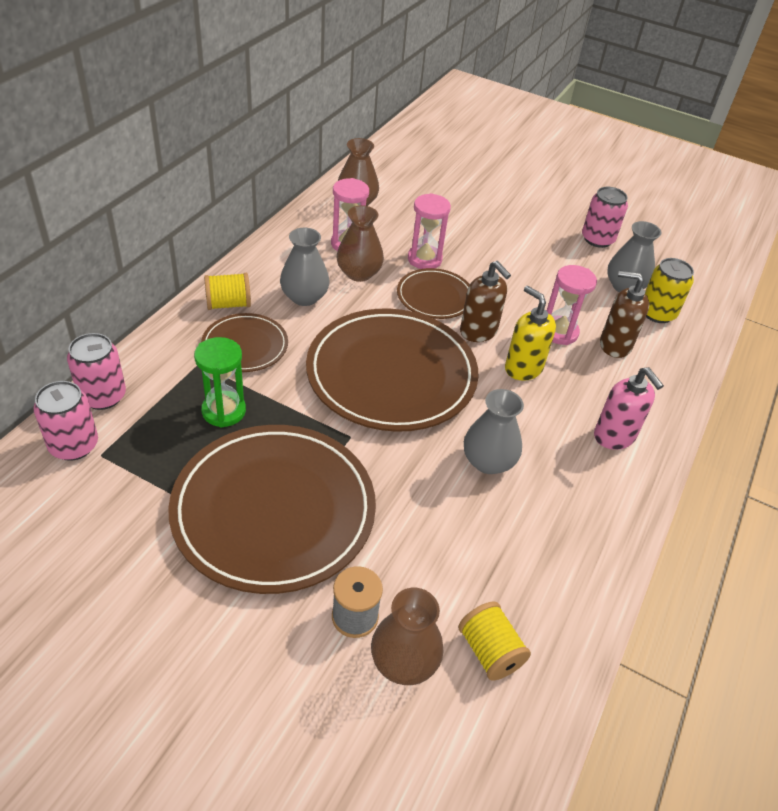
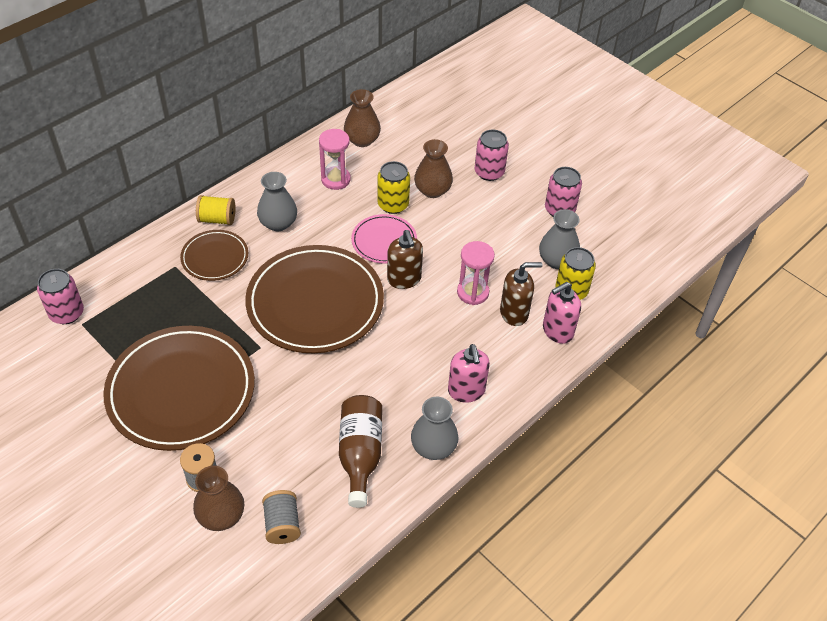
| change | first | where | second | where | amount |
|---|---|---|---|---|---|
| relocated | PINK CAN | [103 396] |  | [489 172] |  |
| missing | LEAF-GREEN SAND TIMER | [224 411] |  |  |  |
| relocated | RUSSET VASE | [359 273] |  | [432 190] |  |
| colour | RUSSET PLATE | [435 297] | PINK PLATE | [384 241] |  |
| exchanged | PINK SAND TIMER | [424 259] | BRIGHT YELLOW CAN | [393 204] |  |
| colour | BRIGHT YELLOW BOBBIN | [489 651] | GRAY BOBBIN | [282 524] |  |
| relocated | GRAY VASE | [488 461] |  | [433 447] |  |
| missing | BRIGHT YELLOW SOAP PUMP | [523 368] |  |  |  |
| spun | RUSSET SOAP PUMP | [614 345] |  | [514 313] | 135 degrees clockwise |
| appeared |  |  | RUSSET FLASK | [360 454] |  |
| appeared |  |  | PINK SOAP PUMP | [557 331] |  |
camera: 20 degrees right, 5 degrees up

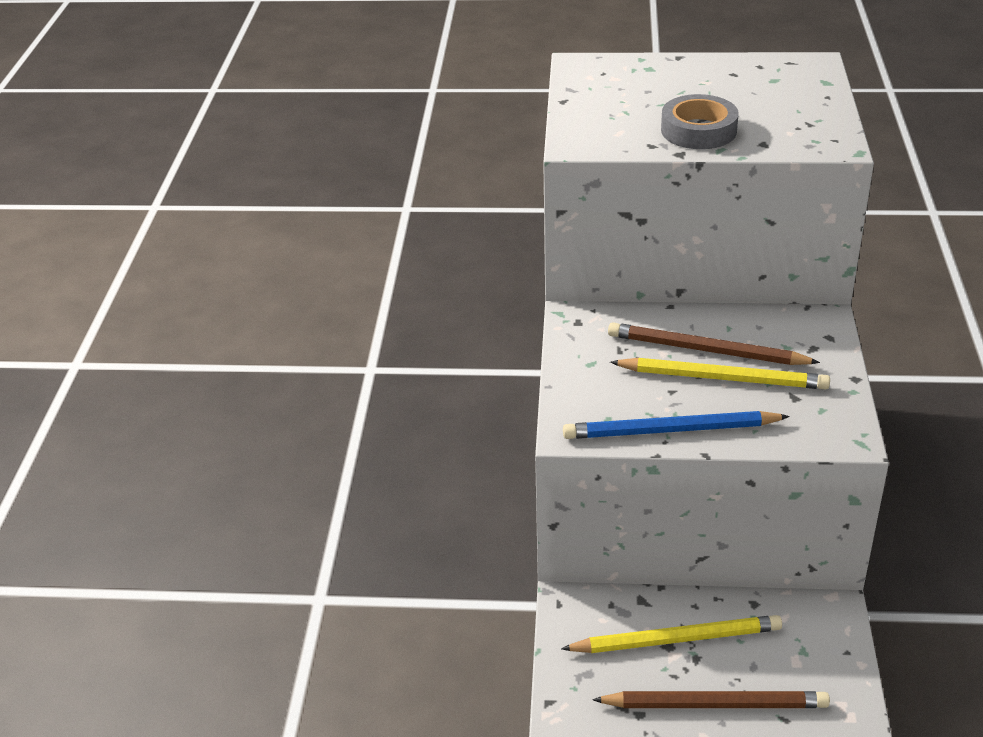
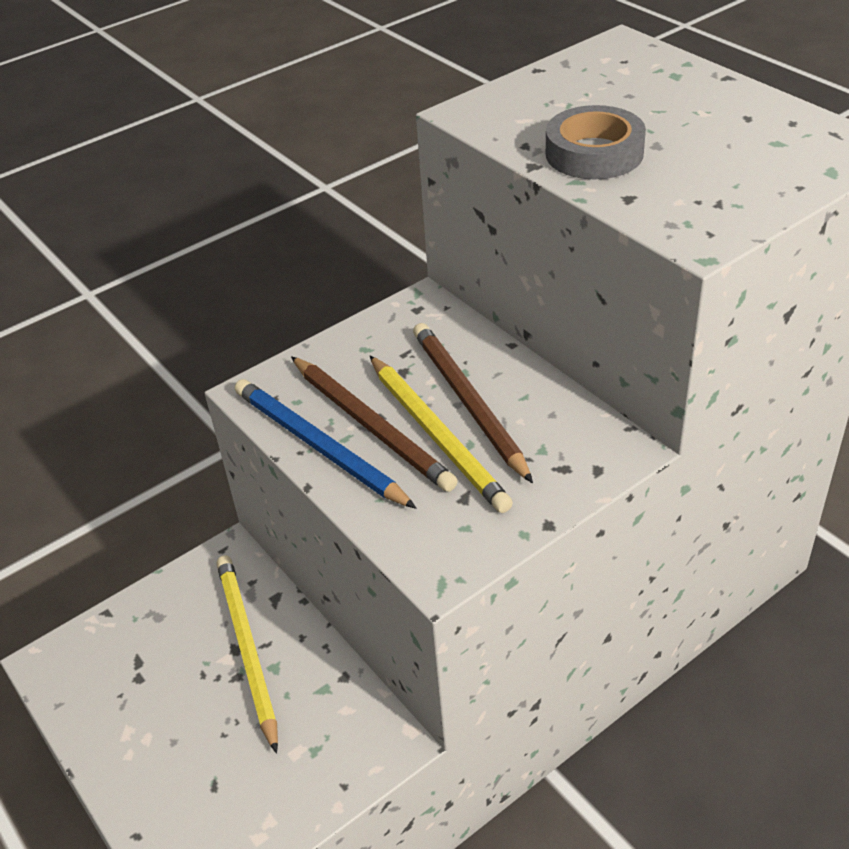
| change | first | where | second | where | amount |
|---|---|---|---|---|---|
| spun | BRIGHT YELLOW LEAD PENCIL | [676 639] |  | [247 649] | 150 degrees counterclockwise |
| relocated | RUSSET LEAD PENCIL | [715 704] |  | [371 426] |  |
camera: 50 degrees right, 5 degrees up

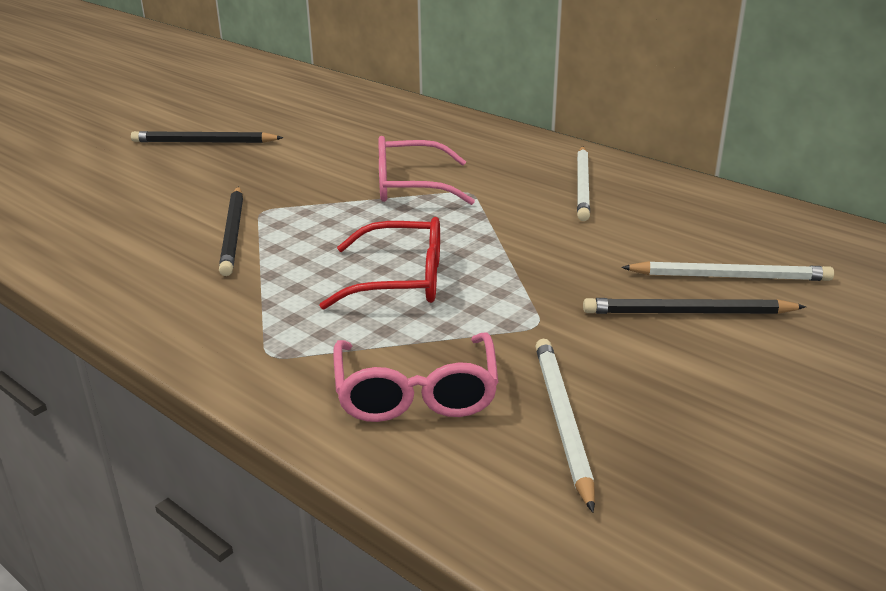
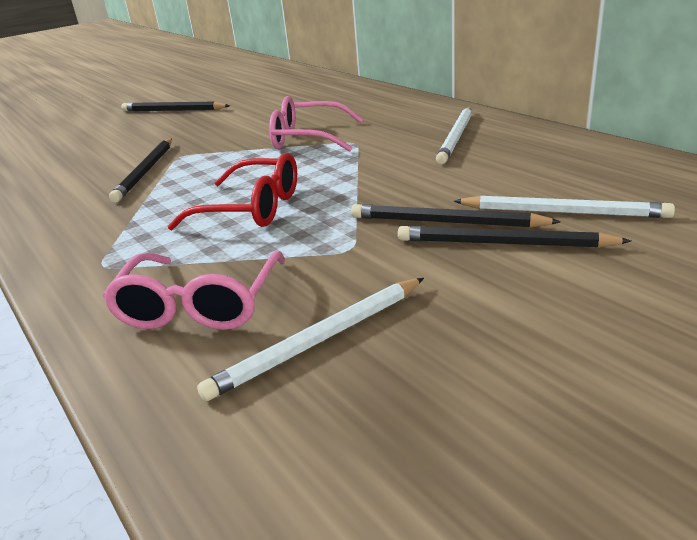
| change | first | where | second | where | amount |
|---|---|---|---|---|---|
| spun | PURE WHITE LEAD PENCIL | [562 421] |  | [320 340] | 135 degrees counterclockwise |
| appeared |  |  | BLACK LEAD PENCIL | [446 222] |  |
camera: 15 degrees right, 0 degrees up

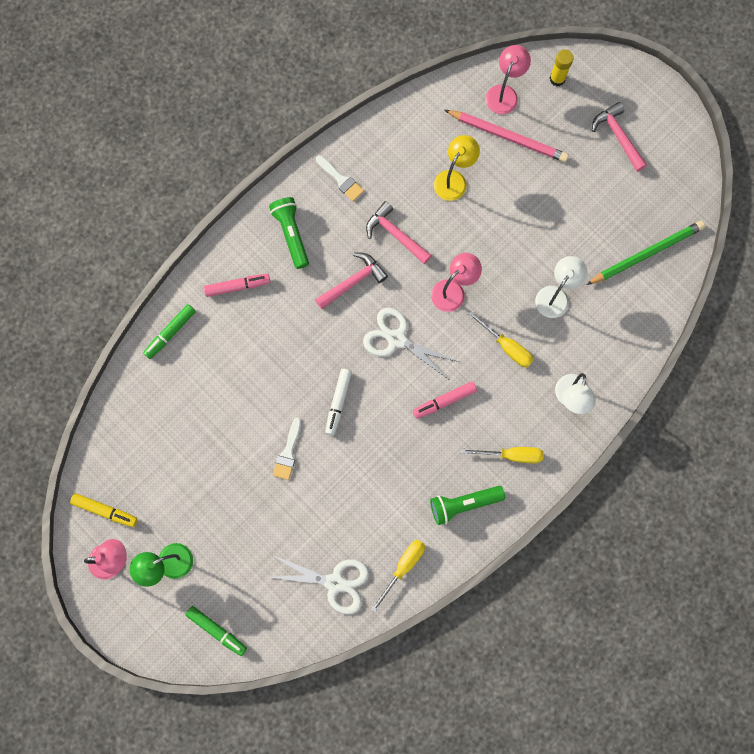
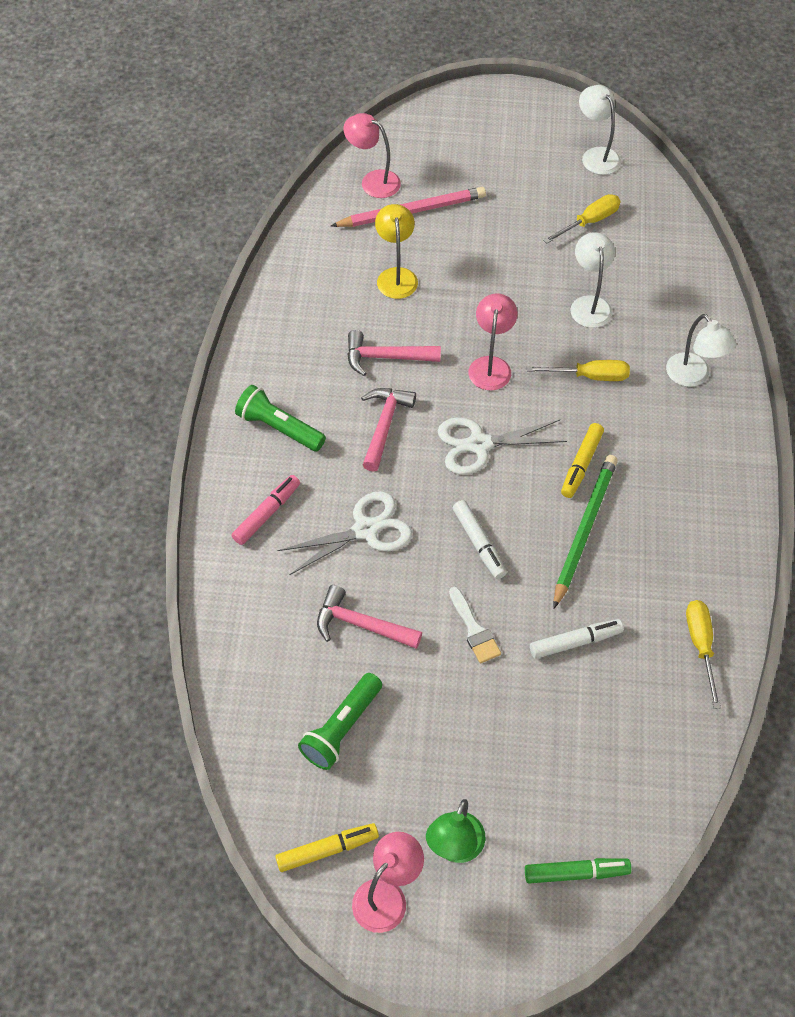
| change | first | where | second | where | amount |
|---|---|---|---|---|---|
| missing | LEAF-GREEN FELT PEN | [170 333] |  |  |  |
| relocated | PURE WHITE PAIR OF SCISSORS | [335 582] |  | [365 530] |  |
| missing | PURE WHITE PAINTBRUSH | [341 180] |  |  |  |
| colour | PINK FELT PEN | [444 401] | BRIGHT YELLOW FELT PEN | [581 464] |  |
| relocated | LEAF-GREEN POCKET TORCH | [463 504] |  | [341 728] |  |
| relocated | BRIGHT YELLOW SCREWDRIVER | [511 455] |  | [589 222] |  |
| spun | PINK DESK LAMP | [504 93] |  | [373 181] | 45 degrees counterclockwise |
| missing | BRIGHT YELLOW GLUE STICK | [557 79] |  |  |  |
| relocated | LEAF-GREEN LEAD PENCIL | [646 253] |  | [584 530] |  |
| relocated | PINK CARPENTER'S HAMMER | [617 136] |  | [361 624] |  |
| appeared |  |  | PURE WHITE FELT PEN | [575 642] |  |
| appeared |  |  | PURE WHITE DESK LAMP | [596 155] |  |
camera: 40 degrees left, 20 degrees down

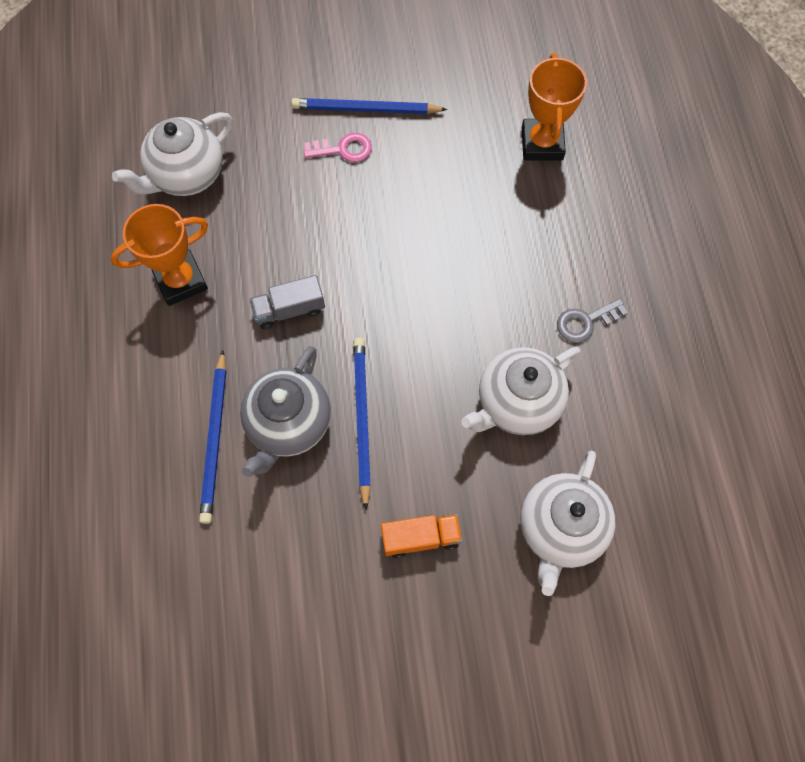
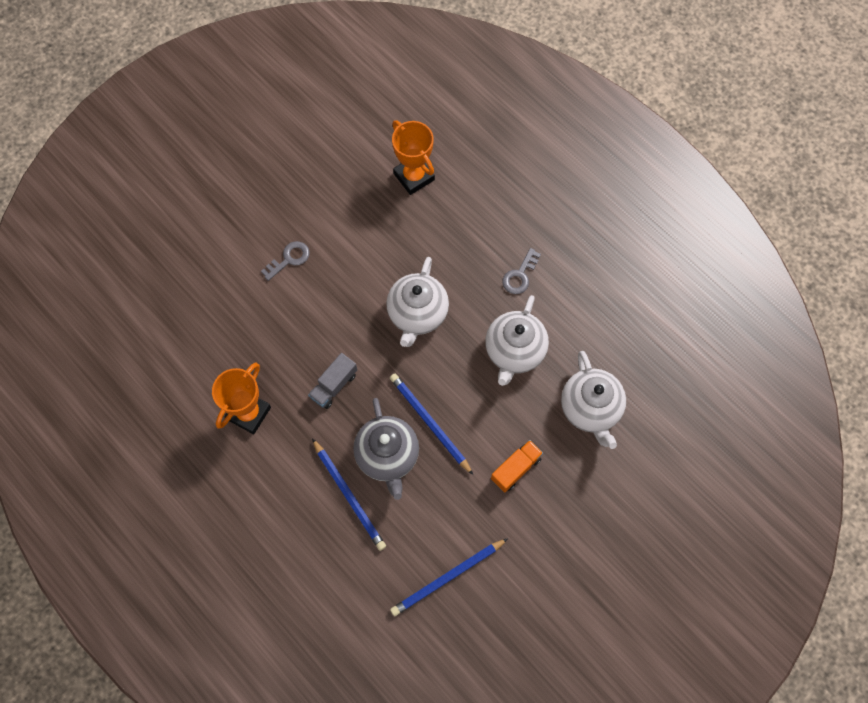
| change | first | where | second | where | amount |
|---|---|---|---|---|---|
| relocated | PURE WHITE CHINA TEAPOT | [186 175] |  | [417 314] |  |
| relocated | ROYAL BLUE LEAD PENCIL | [365 109] |  | [447 578] |  |
| colour | PINK LATCHKEY | [343 149] | GRAY LATCHKEY | [289 259] |  |
camera: 35 degrees left, 0 degrees up

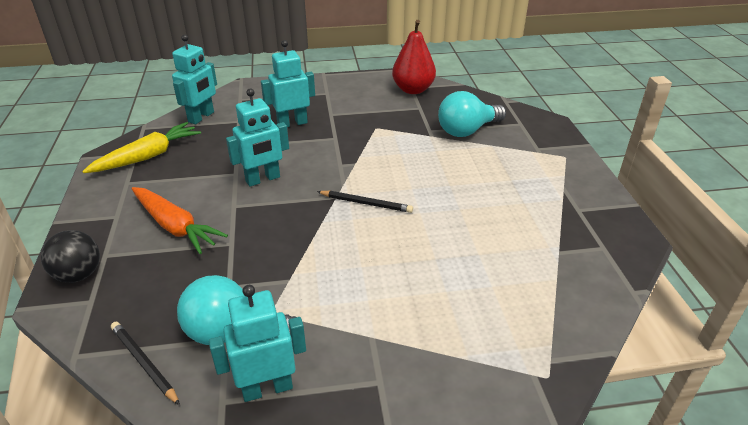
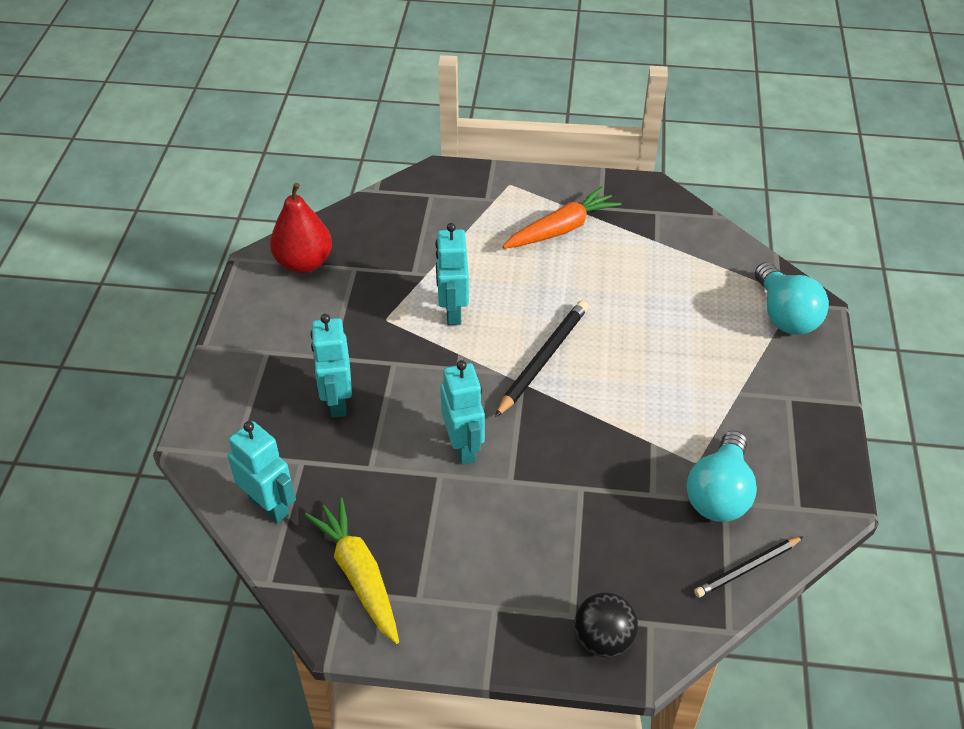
| change | first | where | second | where | amount |
|---|---|---|---|---|---|
| relocated | ORANGE-COLOURED TOY CARROT | [175 226] |  | [561 229] |  |
| relocated | TURQUOISE ROBOT FIGURE | [267 388] |  | [452 311] |  |
| size | BLACK LEAD PENCIL | [366 203] |  | [543 359] | x1.53 |
| relocated | TURQUOISE LIGHTBULB | [467 130] |  | [785 315] |  |
camera: 75 degrees left, 10 degrees up

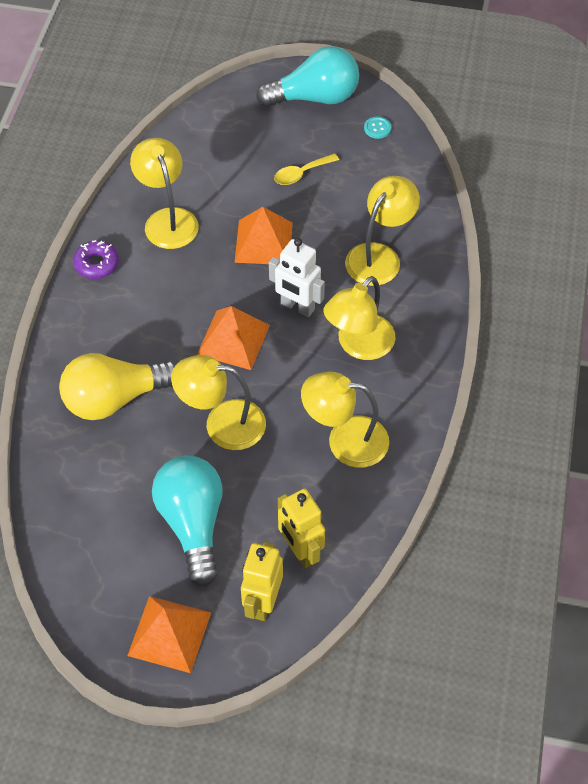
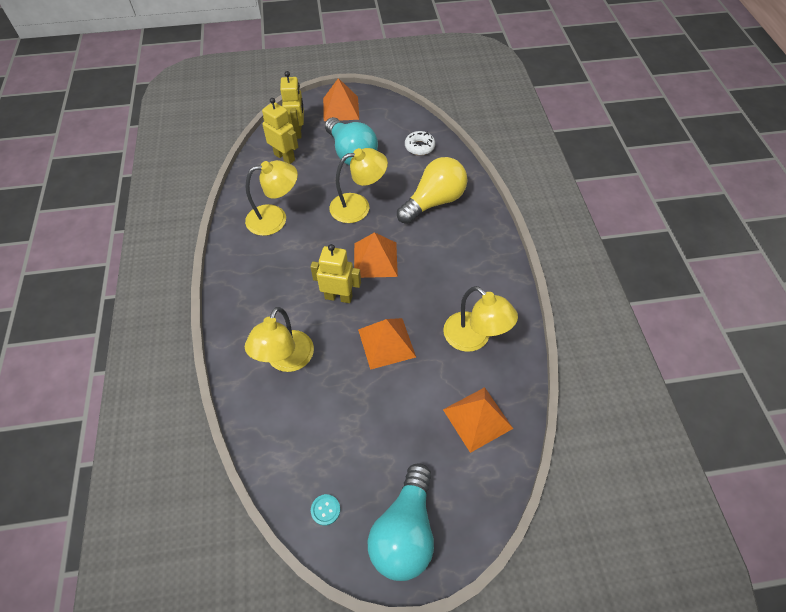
| change | first | where | second | where | amount |
|---|---|---|---|---|---|
| missing | VIOLET DOUGHNUT | [97 264] |  |  |  |
| spun | TURQUOISE LIGHTBULB | [315 97] |  | [404 531] | 45 degrees counterclockwise |
| colour | PURE WHITE ROBOT FIGURE | [297 307] | BRIGHT YELLOW ROBOT FIGURE | [338 297] |  |
| missing | BRIGHT YELLOW SPOON | [301 174] |  |  |  |
| missing | BRIGHT YELLOW DESK LAMP | [358 345] |  |  |  |
| appeared |  |  | PURE WHITE DOUGHNUT | [419 147] |  |
| appeared |  |  | ORANGE-COLOURED SOLID PYRAMID | [477 419] |  |
camera: 160 degrees right, 0 degrees up

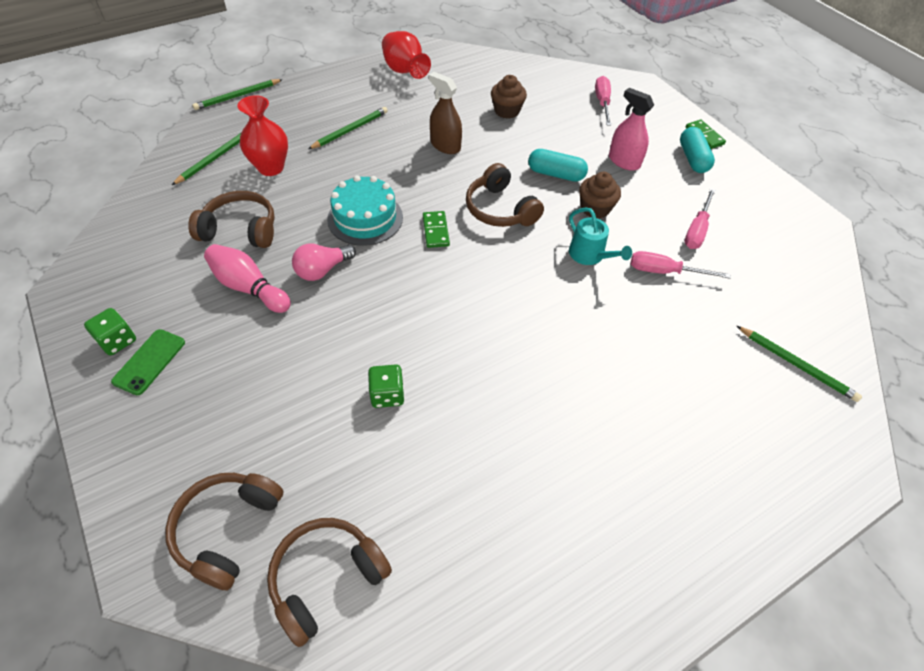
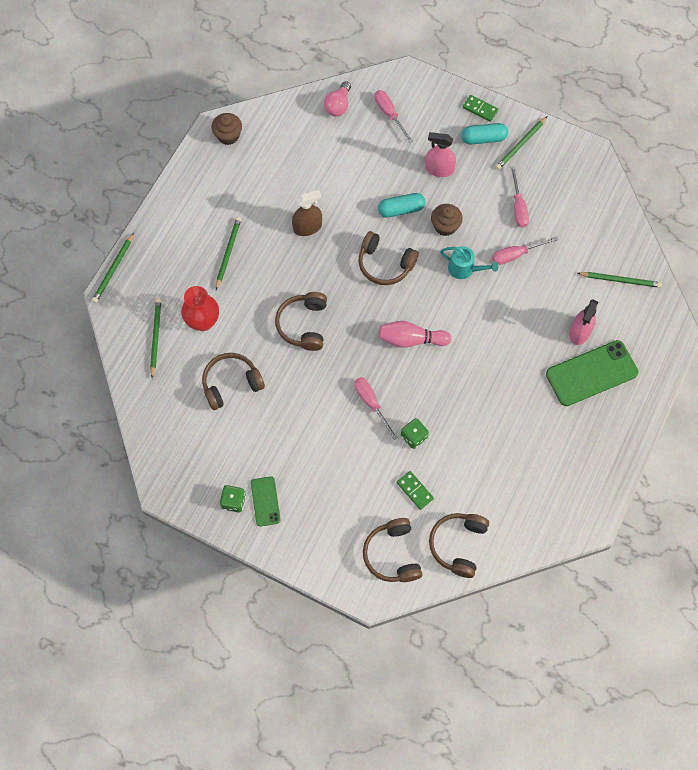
| change | first | where | second | where | amount |
|---|---|---|---|---|---|
| relocated | PINK SKITTLE | [249 287] |  | [411 339] |  |
| relocated | PINK LIGHTBULB | [322 270] |  | [338 105] |  |
| exchanged | TURQUOISE LAYER CAKE | [365 218] | RUSSET HEADPHONES | [303 325] |  |
| missing | CRIMSON VASE | [404 71] |  |  |  |
| relocated | LEAF-GREEN DOMINO | [435 231] |  | [414 490] |  |
| spun | RUSSET SPRAY BOTTLE | [445 145] |  | [307 227] | 150 degrees clockwise |
| relocated | RUSSET FAIRY CAKE | [507 111] |  | [228 135] |  |
| spun | TURQUOISE PILL | [693 159] |  | [483 138] | 60 degrees counterclockwise |
| appeared |  |  | PINK SCREWDRIVER | [371 403] |  |
| appeared |  |  | LEAF-GREEN LEAD PENCIL | [520 144] |  |
| appeared |  |  | LEAF-GREEN SMARTPHONE | [591 373] |  |
| appeared |  |  | PINK SPRAY BOTTLE | [579 332] |  |
camera: 30 degrees left, 15 degrees up

